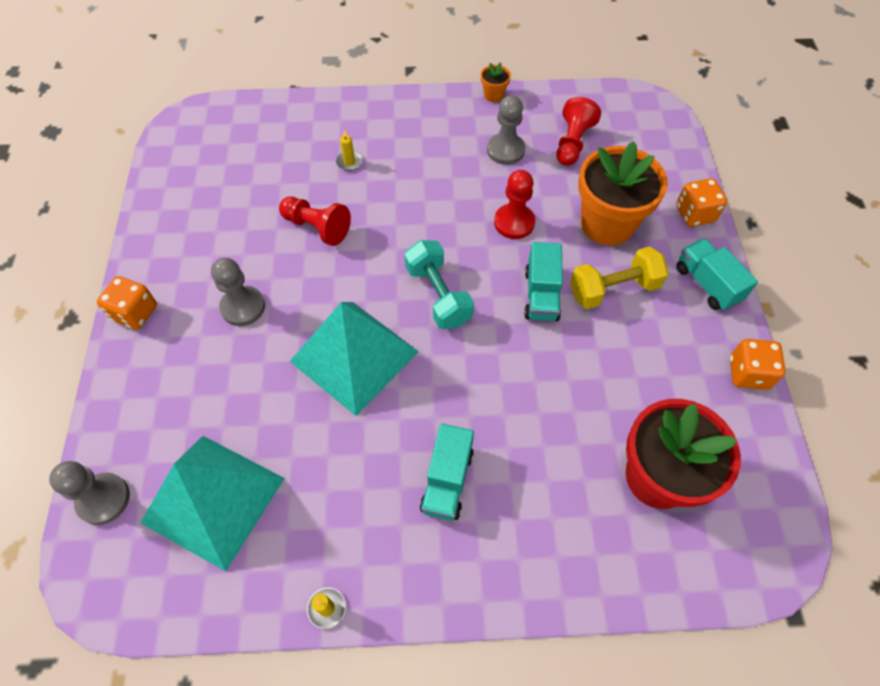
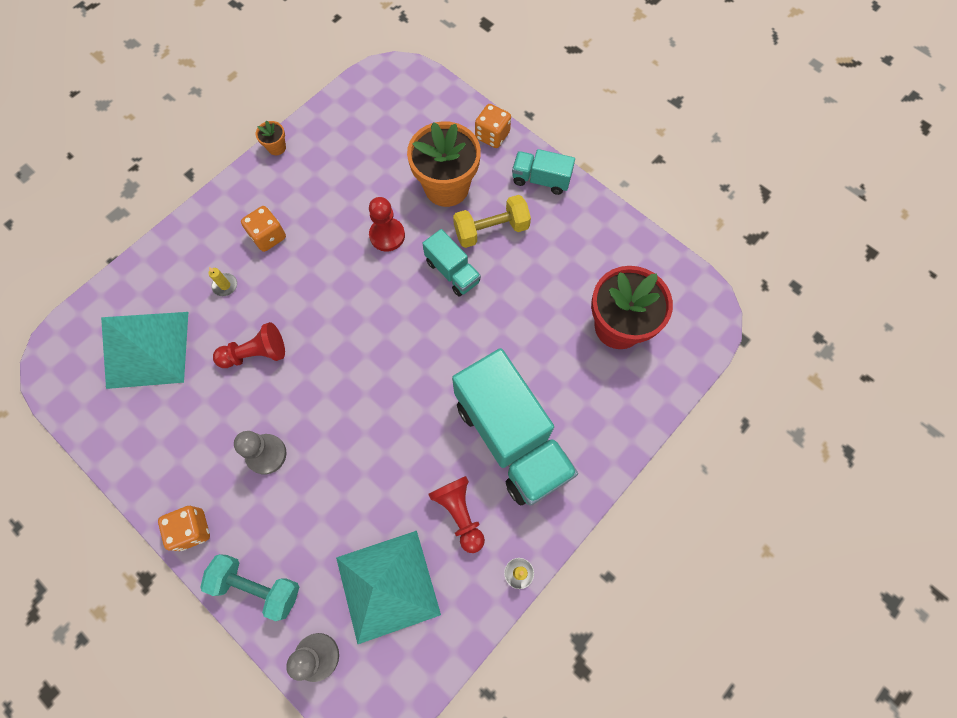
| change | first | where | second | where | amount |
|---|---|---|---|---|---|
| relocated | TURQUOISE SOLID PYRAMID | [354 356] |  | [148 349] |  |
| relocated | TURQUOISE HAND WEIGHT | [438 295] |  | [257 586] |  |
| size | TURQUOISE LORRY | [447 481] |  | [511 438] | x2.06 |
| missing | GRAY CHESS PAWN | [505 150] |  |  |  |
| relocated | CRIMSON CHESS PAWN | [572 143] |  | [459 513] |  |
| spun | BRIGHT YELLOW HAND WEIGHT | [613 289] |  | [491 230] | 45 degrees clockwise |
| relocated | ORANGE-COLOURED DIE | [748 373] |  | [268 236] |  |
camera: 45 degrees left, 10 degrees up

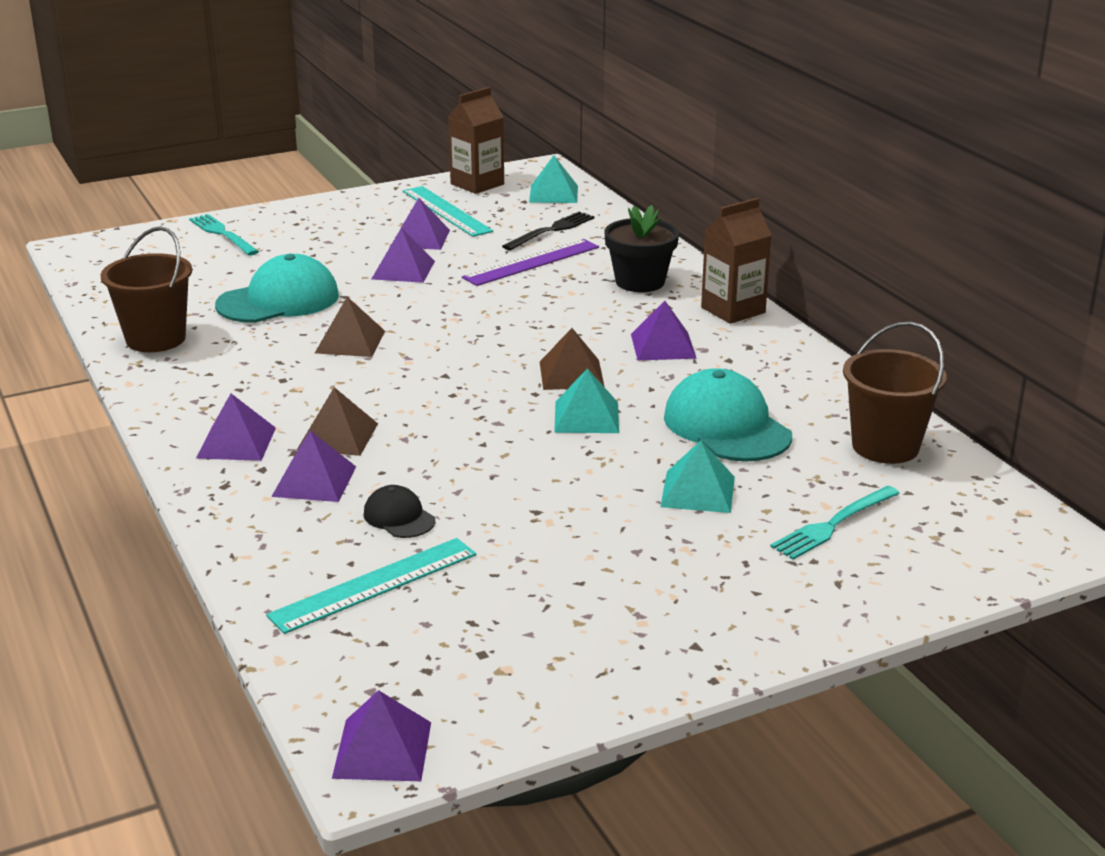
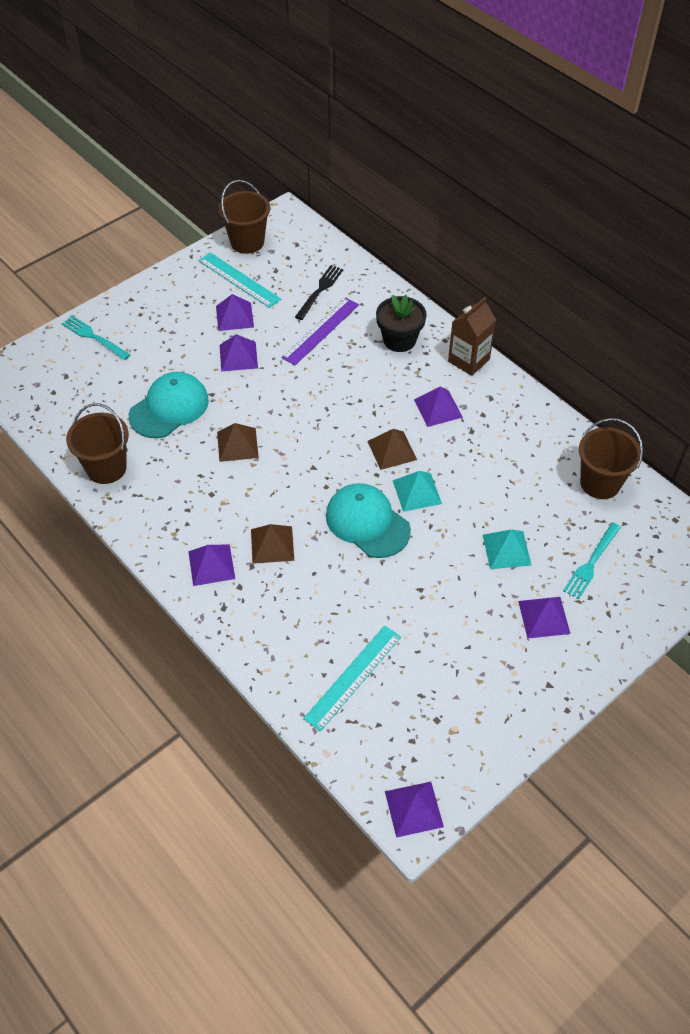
| change | first | where | second | where | amount |
|---|---|---|---|---|---|
| relocated | VIOLET SOLID PYRAMID | [314 481] |  | [544 617] |  |
| missing | BLACK PEAKED CAP | [399 517] |  |  |  |
| exchanged | RUSSET CARTON | [477 184] | RUSSET PAIL | [247 242] |  |
| missing | TURQUOISE SOLID PYRAMID | [553 194] |  |  |  |
| relocated | TURQUOISE PEAKED CAP | [726 426] |  | [367 522] |  |
camera: 15 degrees left, 25 degrees up

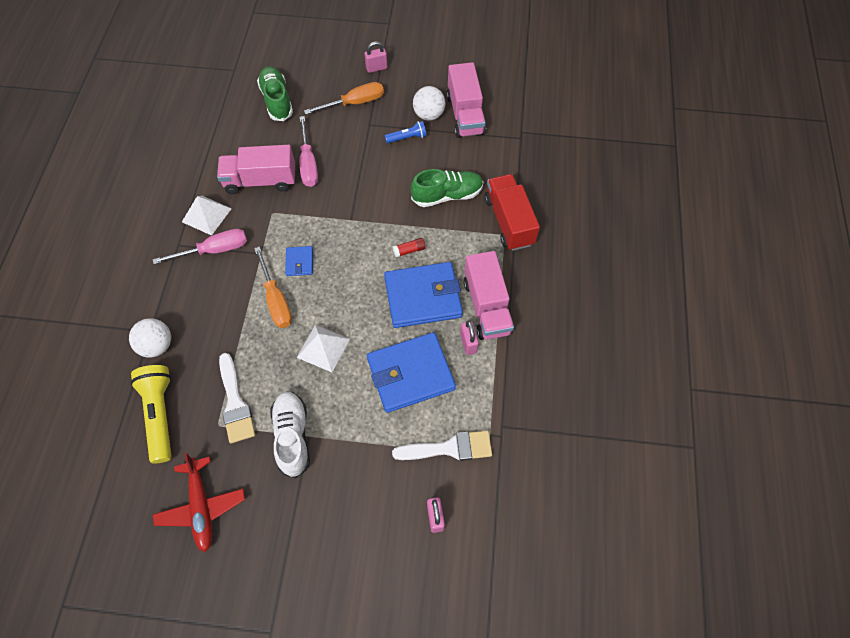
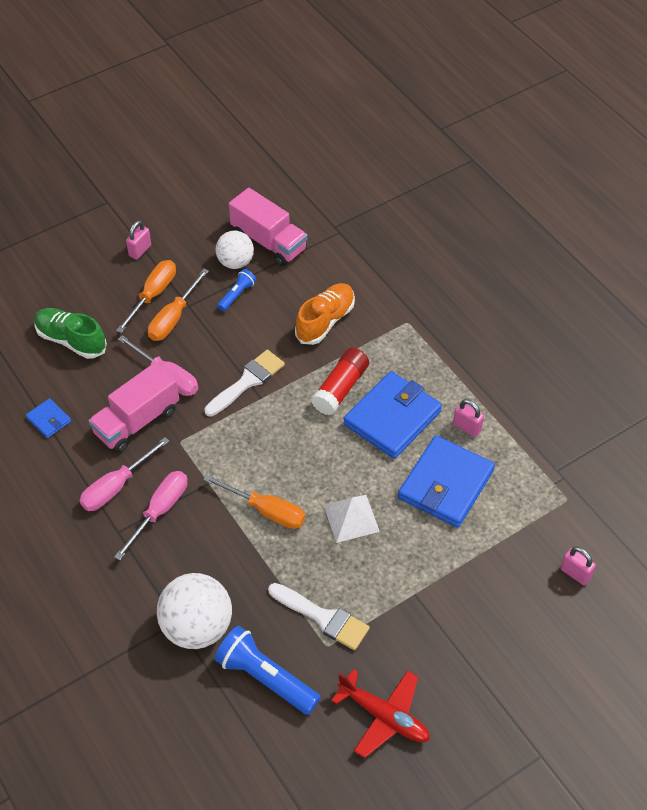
| change | first | where | second | where | amount |
|---|---|---|---|---|---|
| size | PURE WHITE PLAY BALL | [157 345] |  | [197 627] | x1.59 |
| colour | BRIGHT YELLOW POCKET TORCH | [160 415] | ROYAL BLUE POCKET TORCH | [266 678] |  |
| exchanged | PURE WHITE SOLID PYRAMID | [206 215] | PINK SCREWDRIVER | [116 486] |  |
| missing | PURE WHITE LACE-UP SHOE | [292 436] |  |  |  |
| relocated | ROYAL BLUE CARD WALLET | [299 262] |  | [49 420] |  |
| size | CRIMSON GLUE STICK | [409 250] |  | [340 388] | x1.99 |
| relocated | PURE WHITE PAINTBRUSH | [449 448] |  | [247 381] |  |
| colour | LEAF-GREEN LACE-UP SHOE | [447 195] | ORANGE-COLOURED LACE-UP SHOE | [325 321] |  |
| missing | PINK LORRY | [486 306] |  |  |  |
| missing | CRIMSON LORRY | [509 221] |  |  |  |
| appeared |  |  | ORANGE-COLOURED SCREWDRIVER | [174 318] |  |
camera: 40 degrees left, 10 degrees down

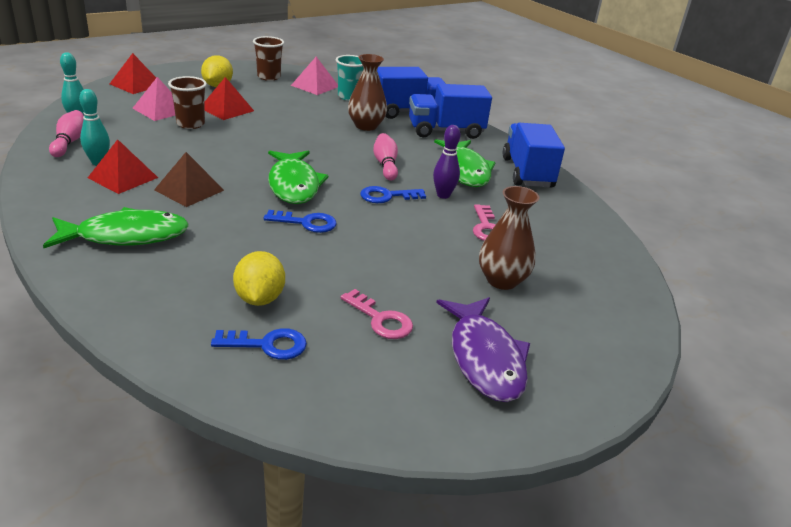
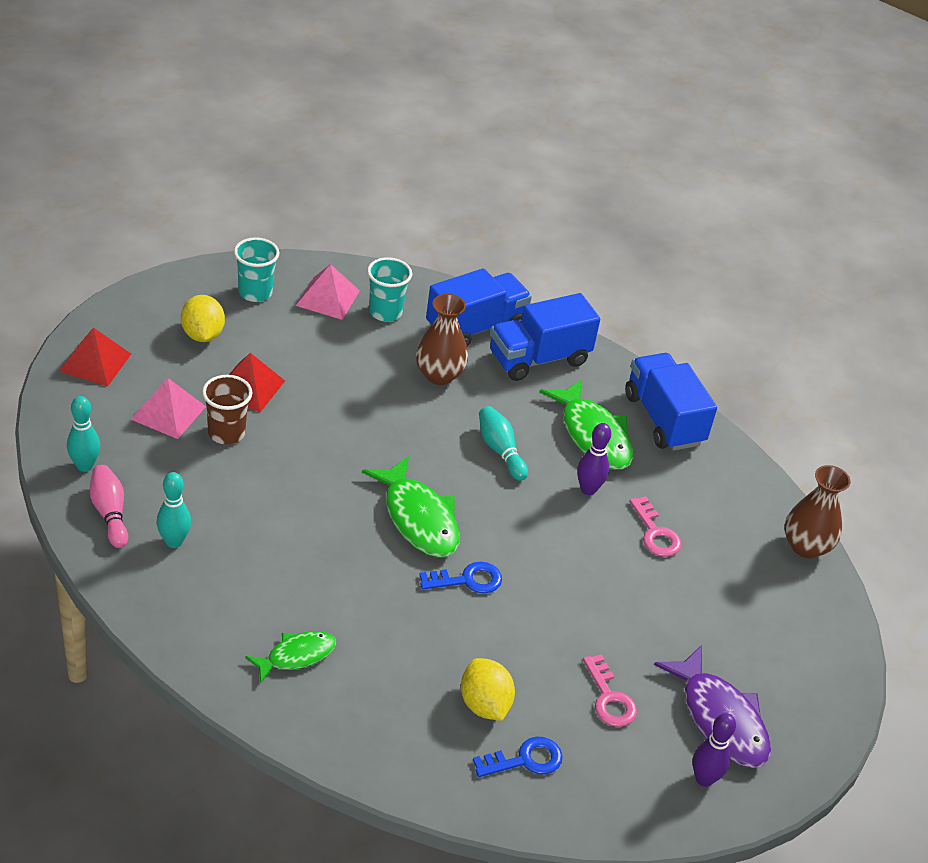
| change | first | where | second | where | amount |
|---|---|---|---|---|---|
| size | LEAF-GREEN FISH FIGURE | [126 236] |  | [296 656] | x0.61 |
| missing | CRIMSON SOLID PYRAMID | [123 177] |  |  |  |
| missing | RUSSET SOLID PYRAMID | [189 190] |  |  |  |
| colour | RUSSET TUMBLER | [269 77] | TURQUOISE TUMBLER | [255 293] |  |
| spun | PINK LATCHKEY | [381 319] |  | [609 698] | 45 degrees clockwise |
| missing | ROYAL BLUE LATCHKEY | [387 196] |  |  |  |
| colour | PINK SKITTLE | [385 165] | TURQUOISE SKITTLE | [500 450] |  |
| relocated | RUSSET VASE | [502 280] |  | [806 546] |  |
| appeared |  |  | VIOLET SKITTLE | [704 779] |  |
camera: 20 degrees left, 10 degrees up

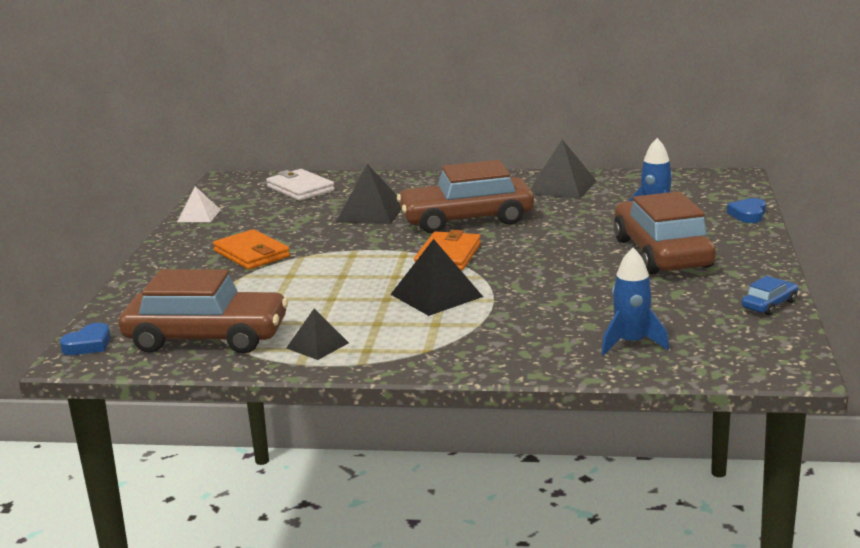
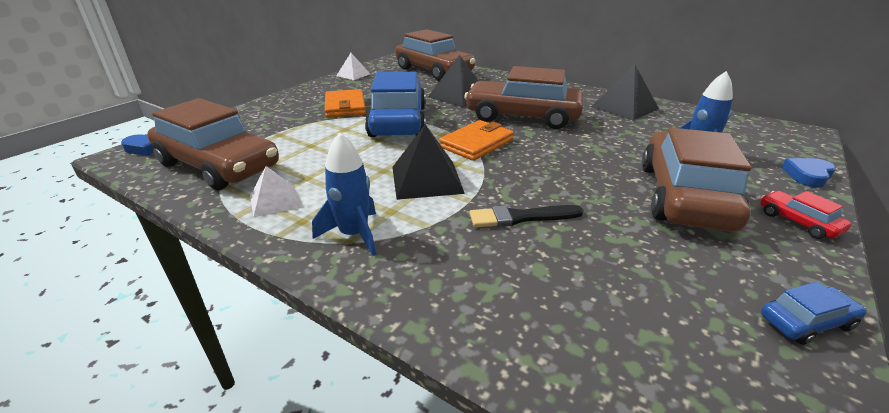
| change | first | where | second | where | amount |
|---|---|---|---|---|---|
| exchanged | PURE WHITE CARD WALLET | [300 189] | RUSSET TOY CAR | [434 71] |  |
| colour | BLACK SOLID PYRAMID | [317 345] | PURE WHITE SOLID PYRAMID | [274 201] |  |
| relocated | ROYAL BLUE TOY ROCKET | [631 343] |  | [354 234] |  |
| appeared |  |  | ROYAL BLUE TOY CAR | [398 121] |  |
| appeared |  |  | BLACK PAINTBRUSH | [521 217] |  |
| appeared |  |  | CRIMSON TOY CAR | [798 222] |  |
camera: 25 degrees right, 10 degrees up

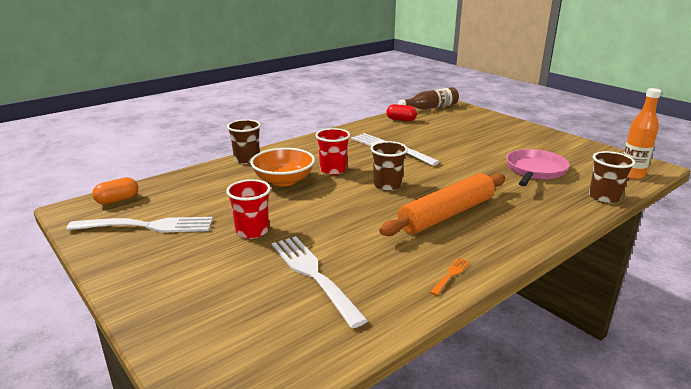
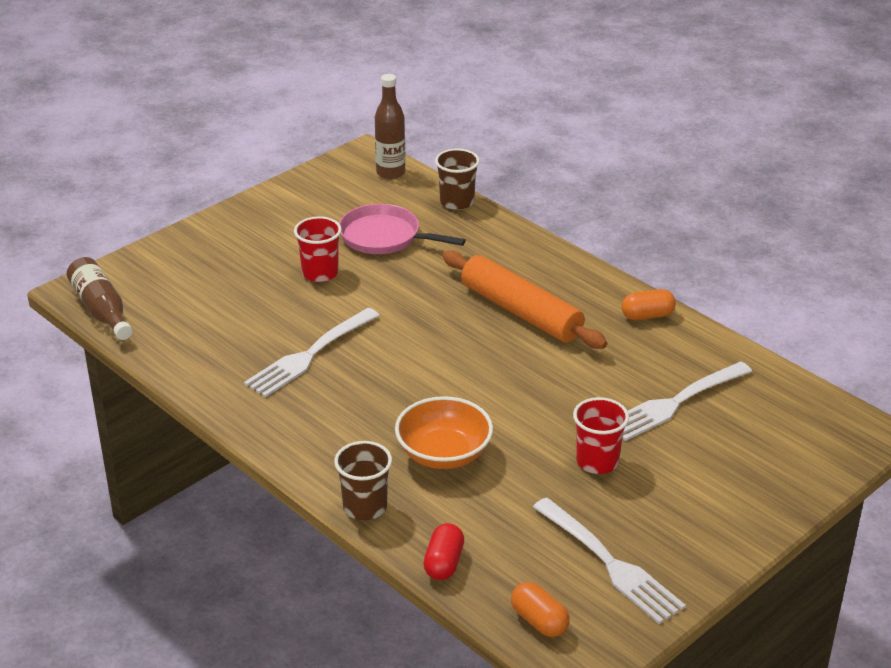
| change | first | where | second | where | amount |
|---|---|---|---|---|---|
| spun | PURE WHITE FORK | [146 226] |  | [609 563] | 150 degrees clockwise |
| relocated | CRIMSON TUMBLER | [333 170] |  | [320 273] |  |
| missing | RUSSET TUMBLER | [387 185] |  |  |  |
| relocated | CRIMSON PILL | [401 120] |  | [444 563] |  |
| exchanged | ORANGE-COLOURED FORK | [450 275] | ORANGE-COLOURED PILL | [647 315] |  |
| colour | ORANGE-COLOURED FLASK | [631 175] | RUSSET FLASK | [390 173] |  |
camera: 95 degrees left, 10 degrees up

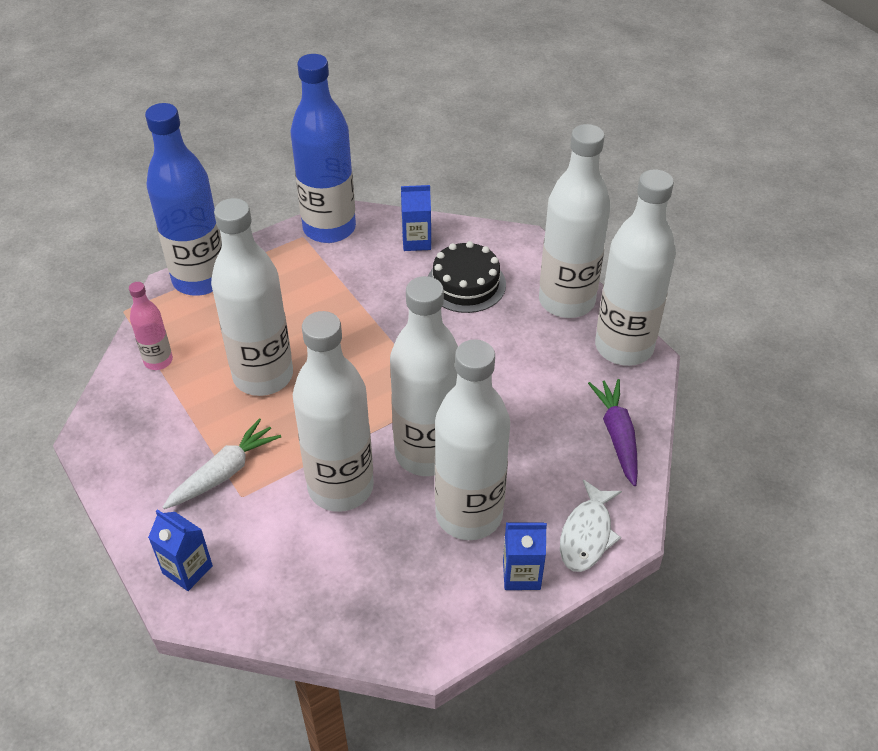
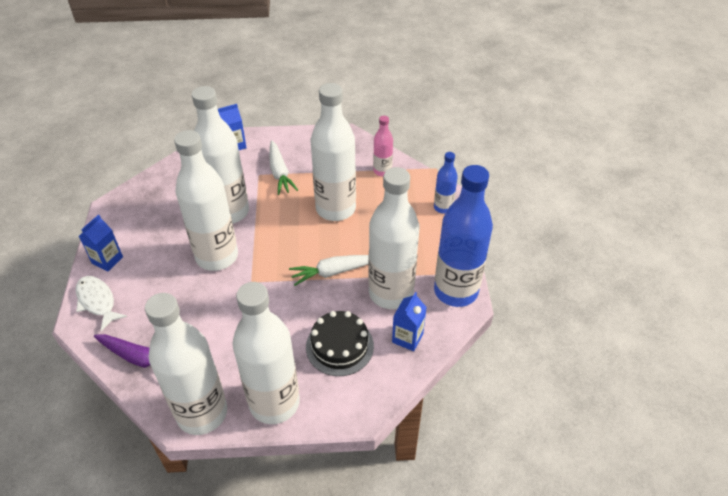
| change | first | where | second | where | amount |
|---|---|---|---|---|---|
| size | ROYAL BLUE FLASK | [200 279] |  | [443 207] | x0.48 |
| relocated | PURE WHITE FLASK | [469 515] |  | [391 293] |  |
| appeared |  |  | PURE WHITE TOY CARROT | [333 272] |  |
camera: 120 degrees right, 0 degrees up

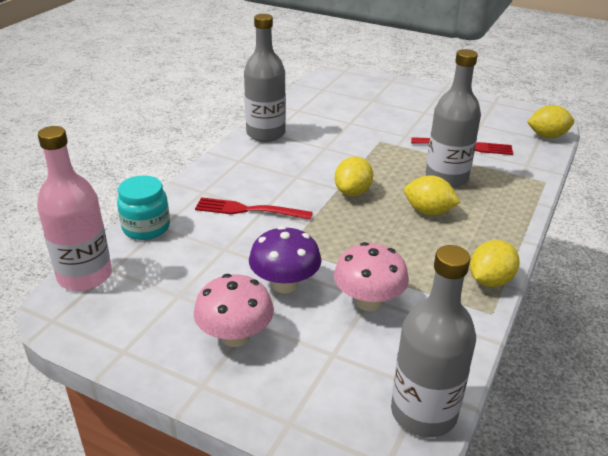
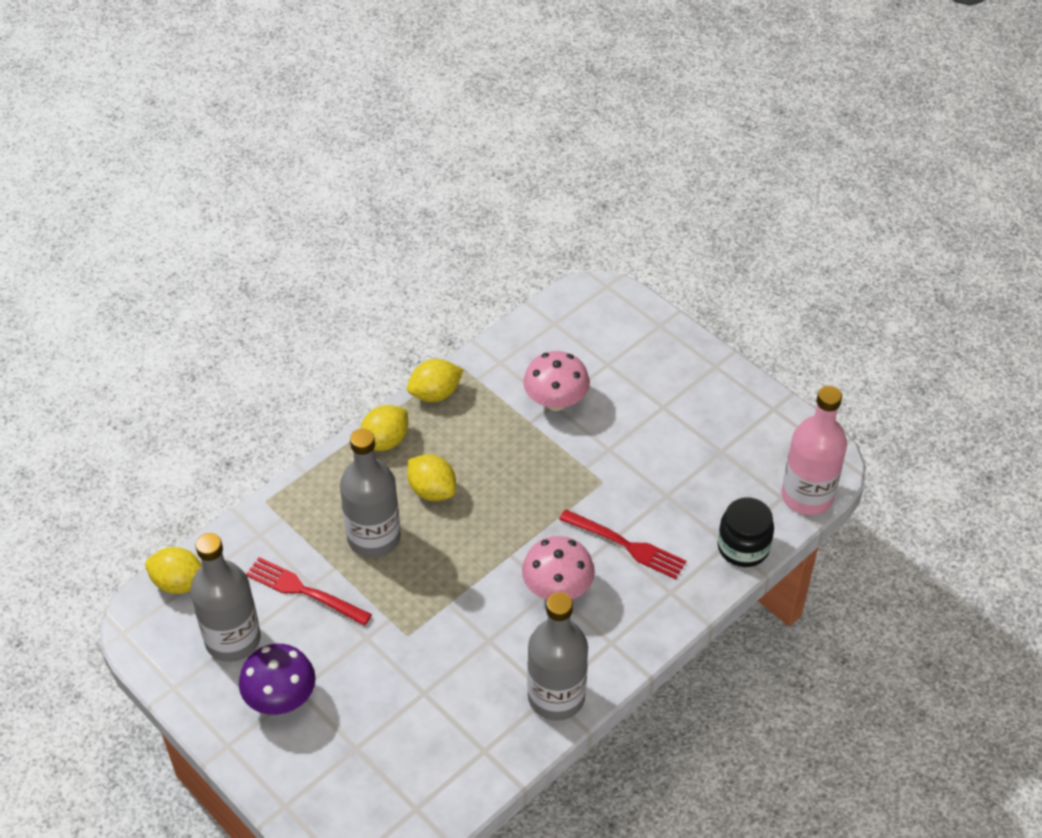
| change | first | where | second | where | amount |
|---|---|---|---|---|---|
| colour | TURQUOISE JAM JAR | [146 227] | BLACK JAM JAR | [743 547] |  |
| relocated | PINK FUNGUS | [235 336] |  | [557 589] |  |
| relocated | VIOLET FUNGUS | [285 284] |  | [281 698] |  |
| relocated | BRIGHT YELLOW TOY LEMON | [352 192] |  | [385 441] |  |
| relocated | GRAY FLASK | [423 412] |  | [233 639] |  |
camera: 160 degrees left, 15 degrees up

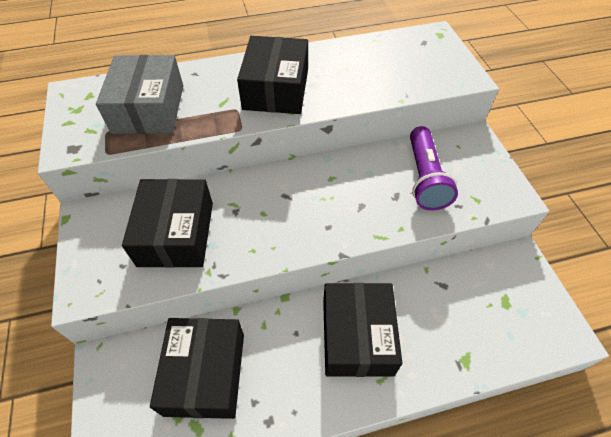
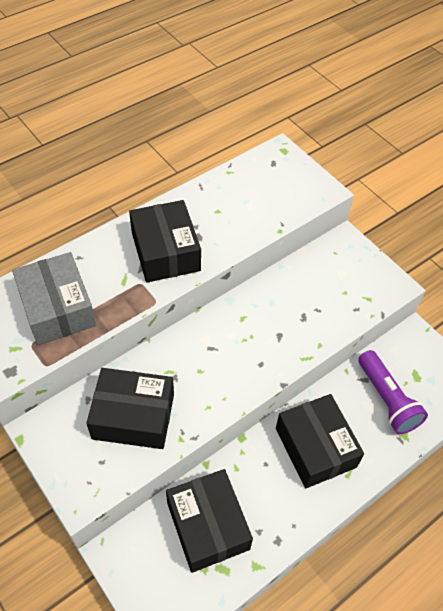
| change | first | where | second | where | amount |
|---|---|---|---|---|---|
| spun | BLACK PARCEL | [176 233] |  | [133 416] | 60 degrees counterclockwise |
| relocated | VIOLET POCKET TORCH | [424 178] |  | [387 400] |  |
camera: 25 degrees left, 0 degrees up

